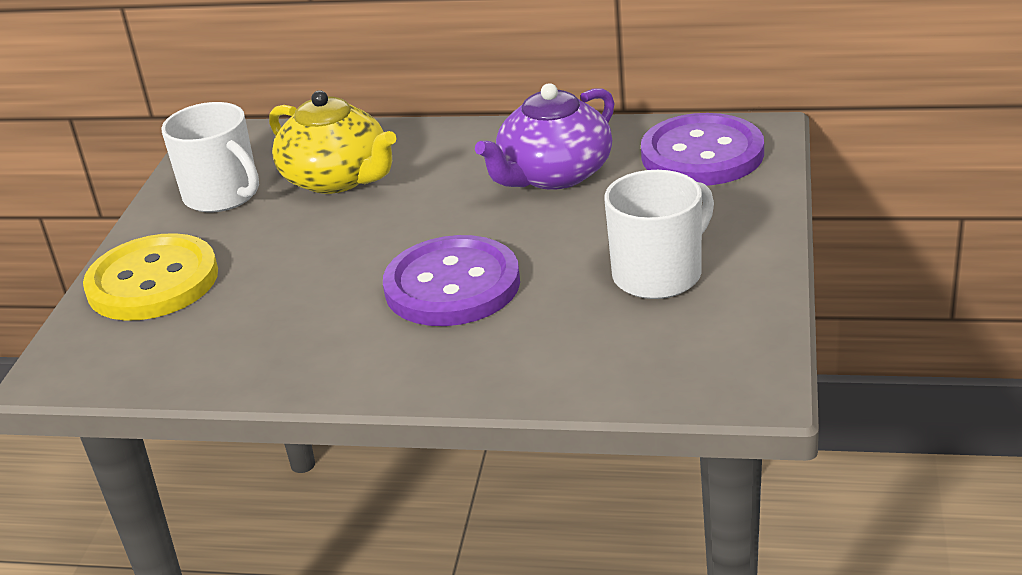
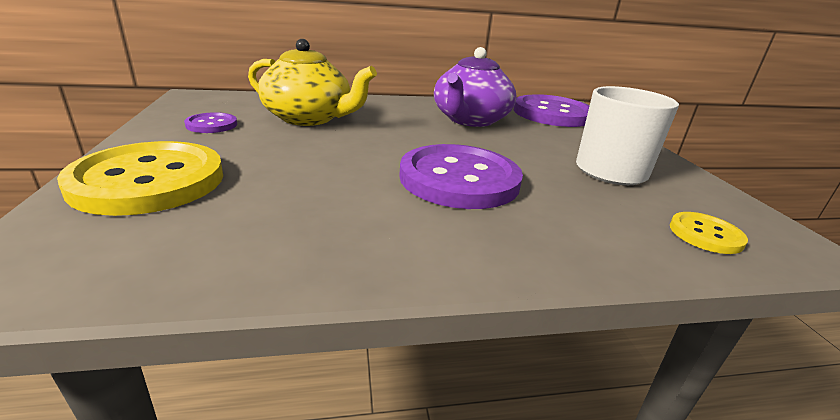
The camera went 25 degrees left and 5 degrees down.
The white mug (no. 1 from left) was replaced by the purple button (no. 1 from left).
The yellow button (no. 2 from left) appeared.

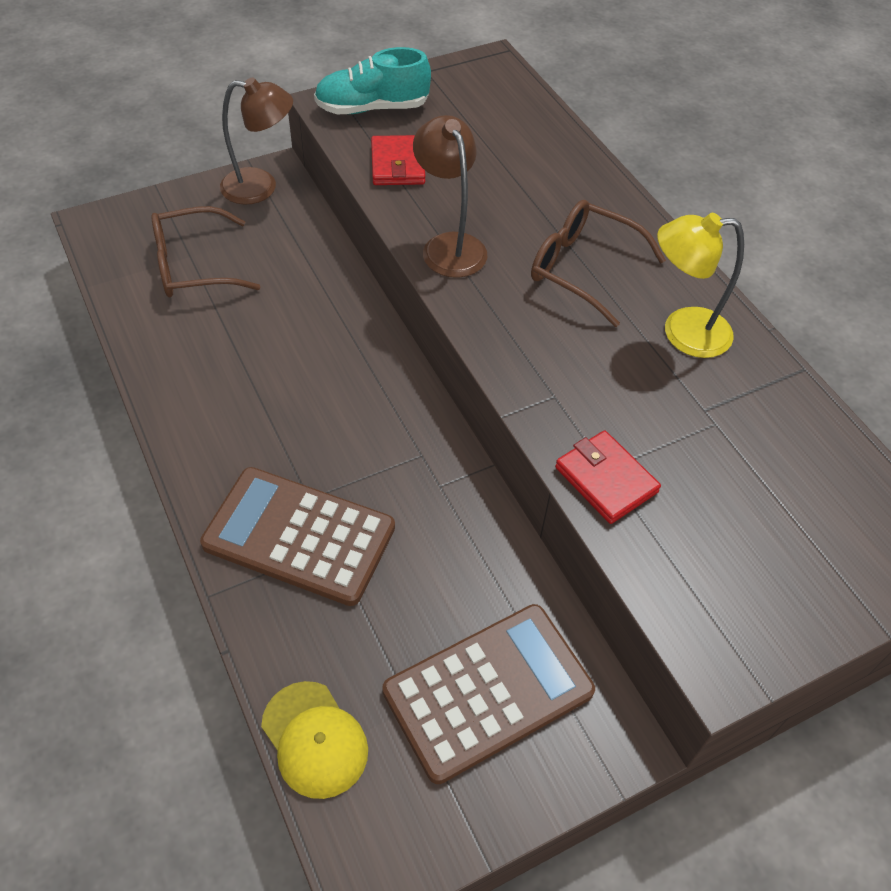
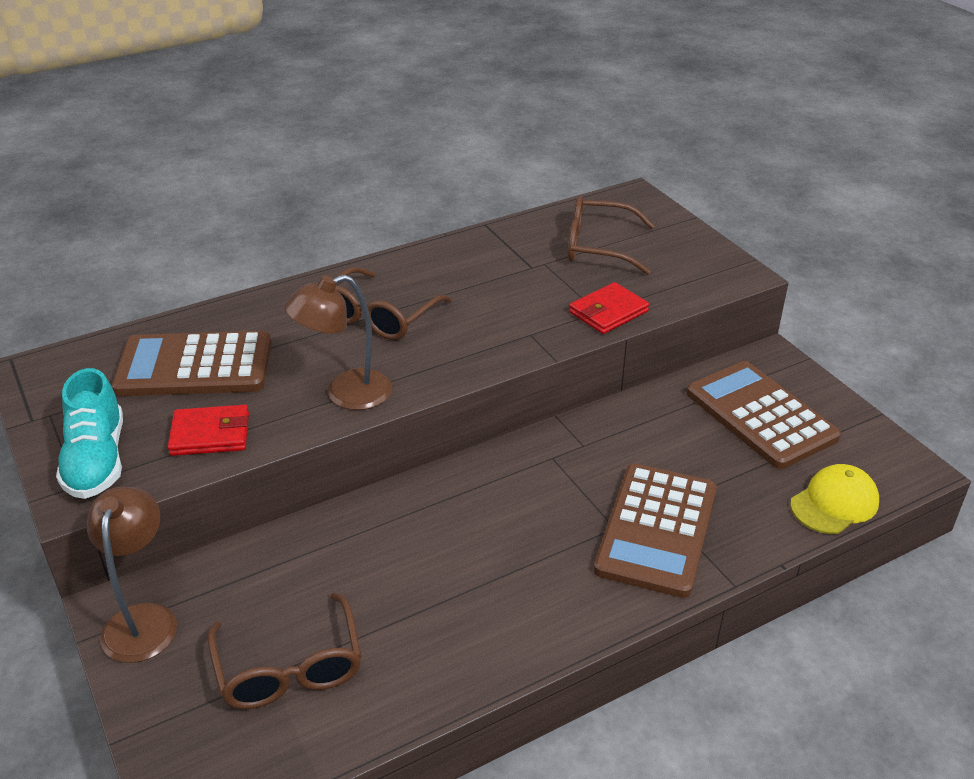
The camera went 90 degrees left and 15 degrees down.
The brown calculator (no. 1 from left) appeared.
The brown glasses (no. 3 from left) appeared.
The yellow lamp disappeared.

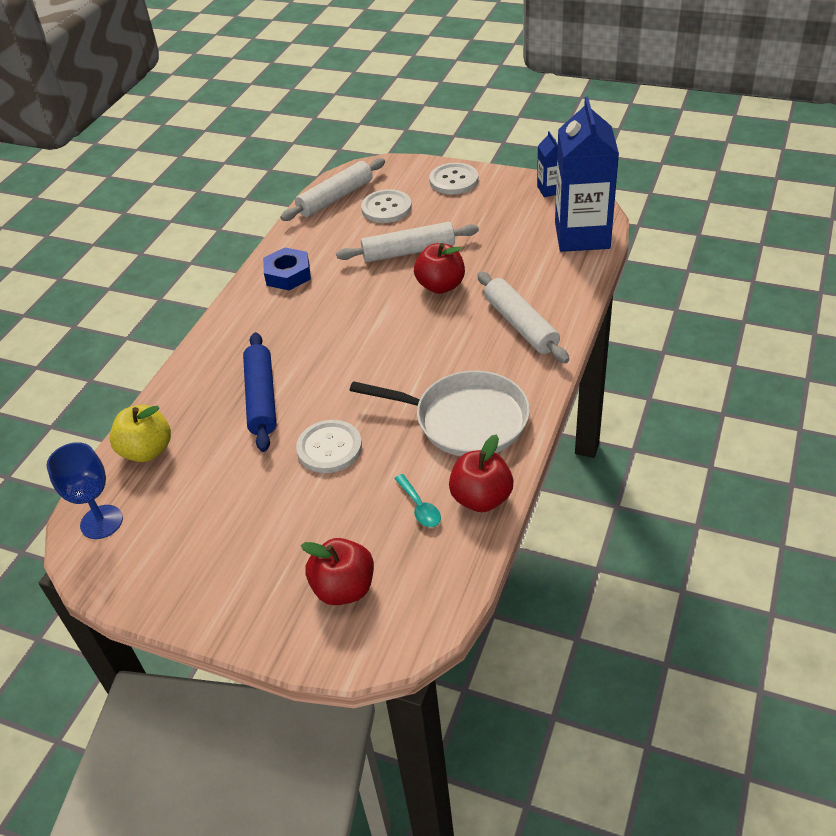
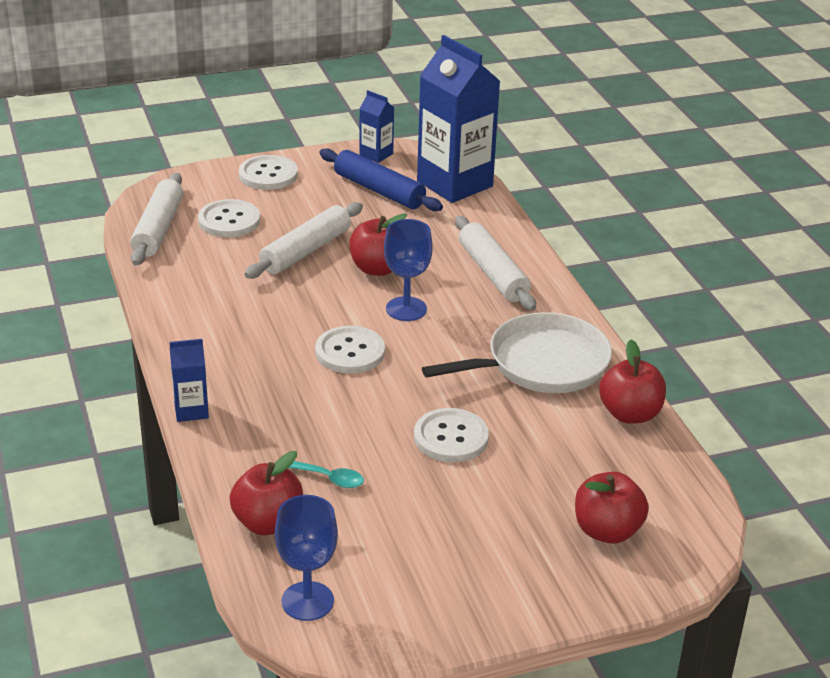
The camera went 45 degrees left and 10 degrees down.
The blue carton (no. 1 from left) appeared.
The yellow apple became the red apple (no. 1 from left).
The turquoise spoon moved.
The white button (no. 3 from left) appeared.
The blue rolling pin moved.
The blue goblet (no. 2 from left) appeared.
The white rolling pin (no. 3 from left) turned 45 degrees clockwise.
The blue nut disappeared.

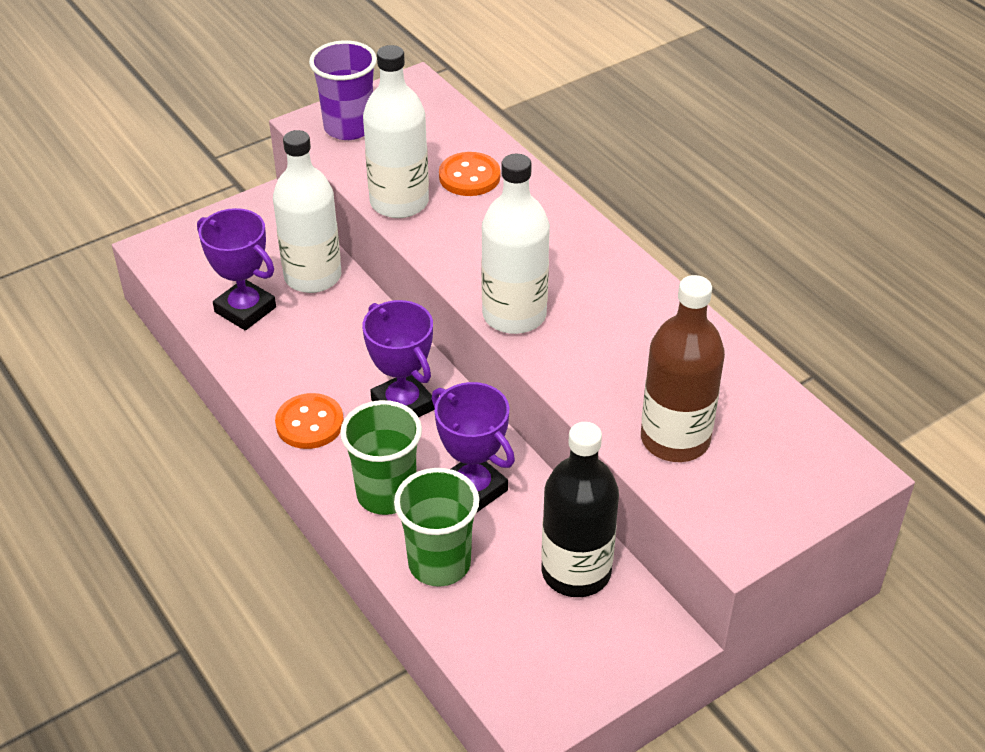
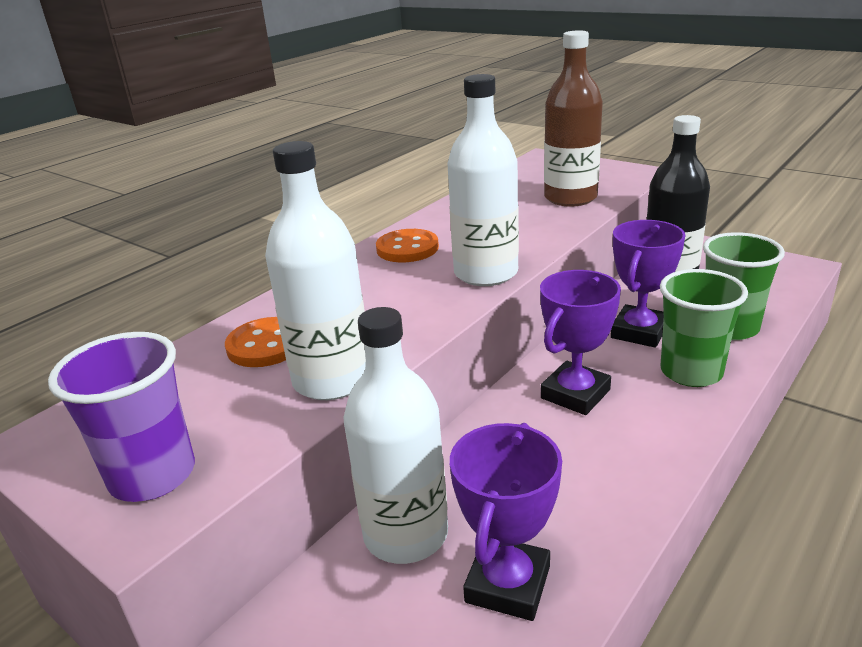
The camera went 105 degrees left and 15 degrees down.
The orange button (no. 1 from left in the first image) moved.

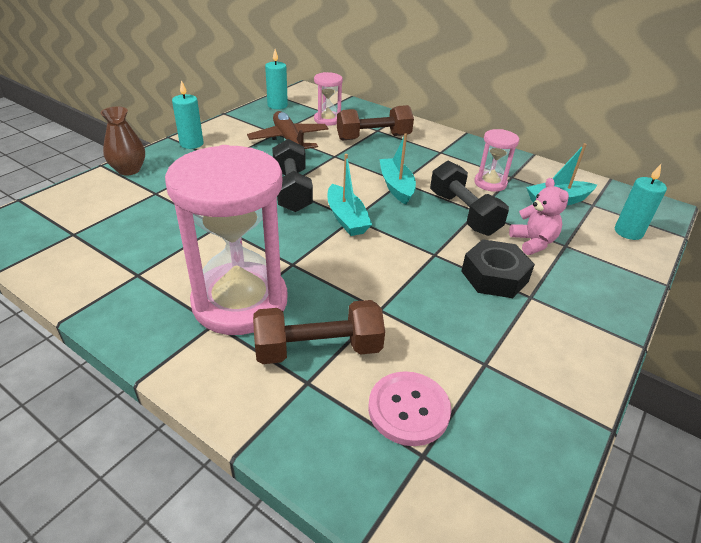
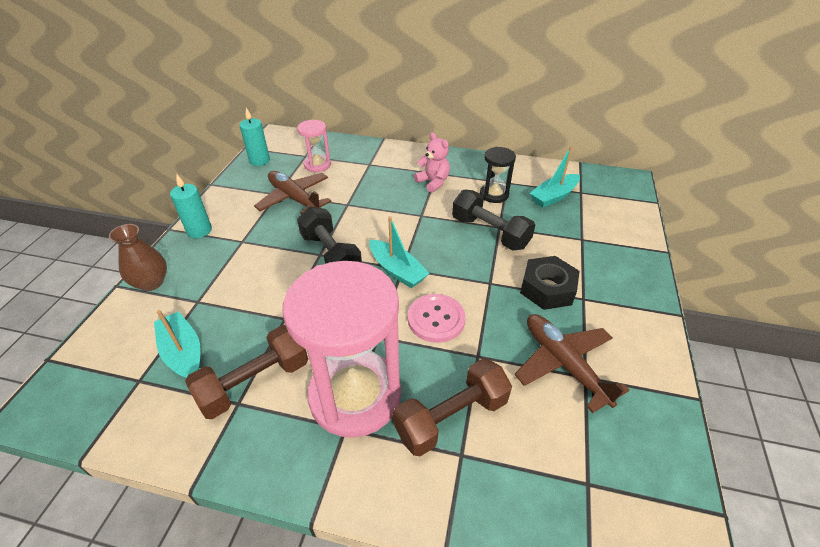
The camera went 20 degrees left and 5 degrees up.
The turquoise boat (no. 2 from left in the first image) moved.
The brown dumbbell (no. 2 from left in the first image) moved.
The pink button moved.
The pink teddy bear moved.
The pink hourglass (no. 3 from left) became the black hourglass.
The brown plane (no. 2 from left) appeared.
The turquoise candle (no. 3 from left) disappeared.

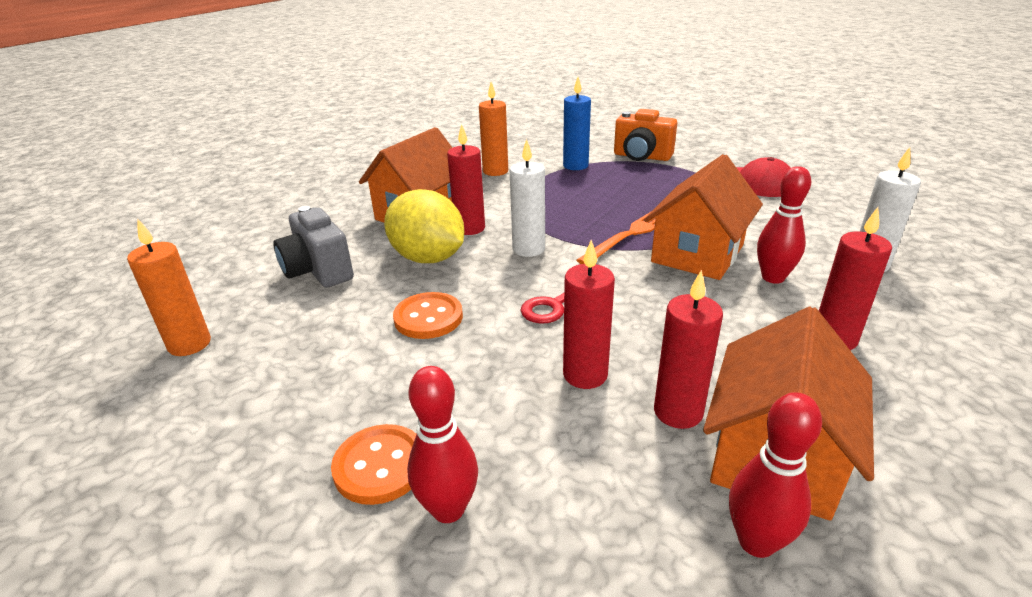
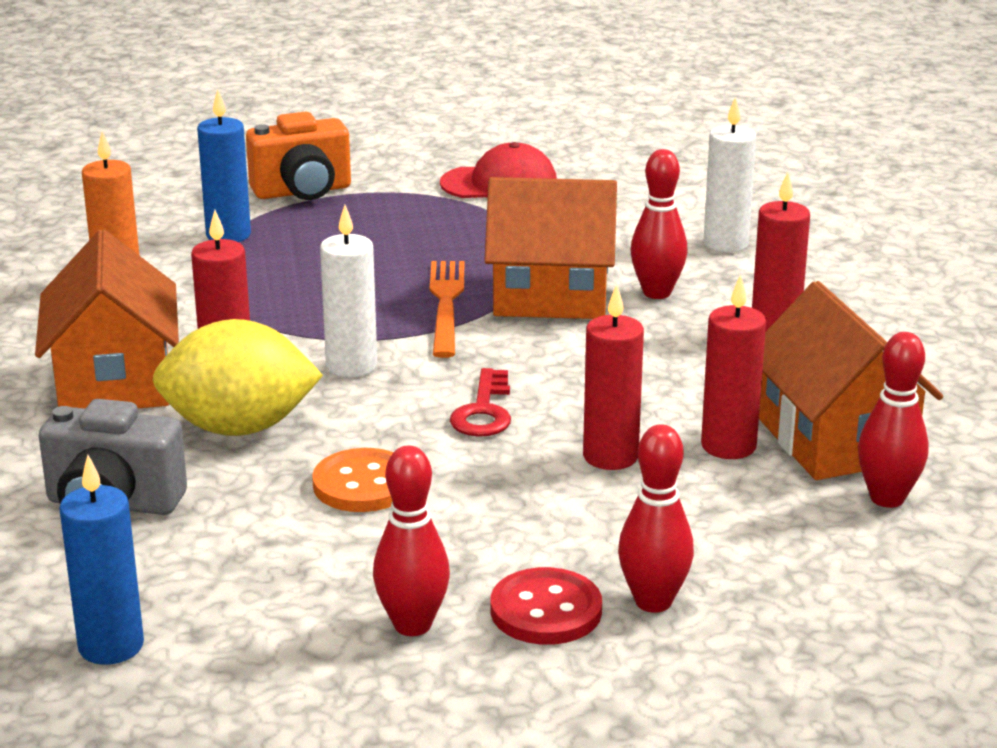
The camera went 45 degrees left and 5 degrees down.
The orange candle (no. 1 from left) became the blue candle (no. 1 from left).
The red bowling pin (no. 1 from left) appeared.
The orange house (no. 2 from left) turned 75 degrees counterclockwise.
The orange button (no. 1 from left) became the red button.

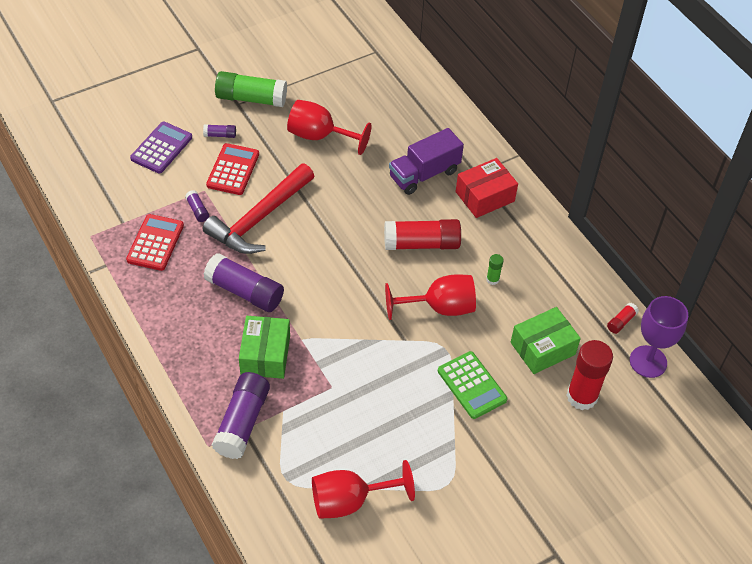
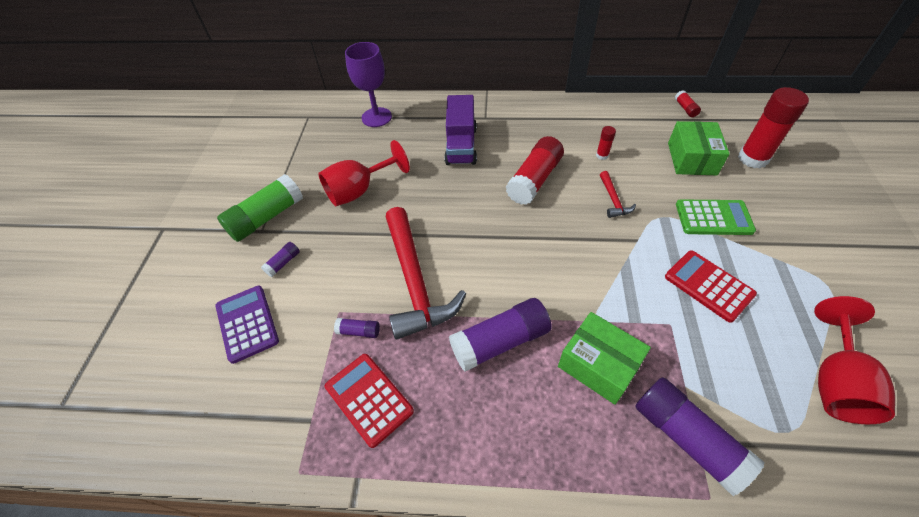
The camera went 50 degrees left and 0 degrees up.
The purple goblet moved.
The green glue stick (no. 2 from left) became the red glue stick (no. 2 from left).
The red goblet (no. 3 from left) was replaced by the red hammer (no. 2 from left).
The red calculator (no. 2 from left) moved.
The red box disappeared.

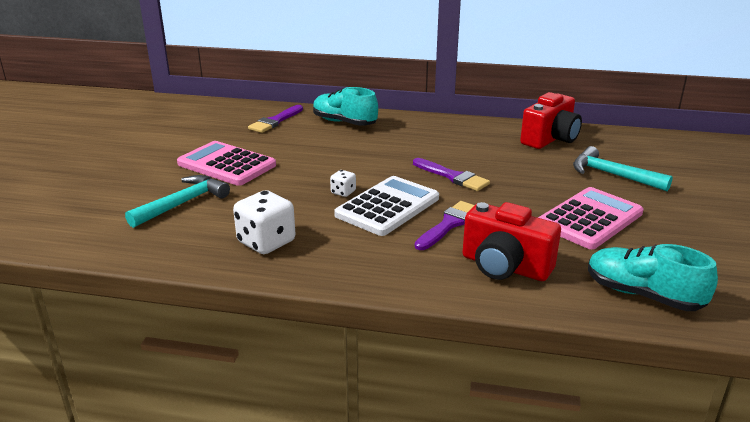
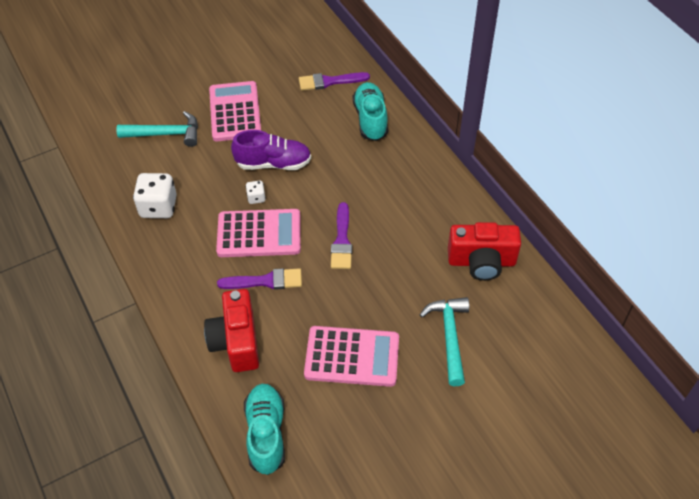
The camera went 50 degrees right and 25 degrees up.
The white calculator became the pink calculator (no. 2 from left).
The purple shoe appeared.

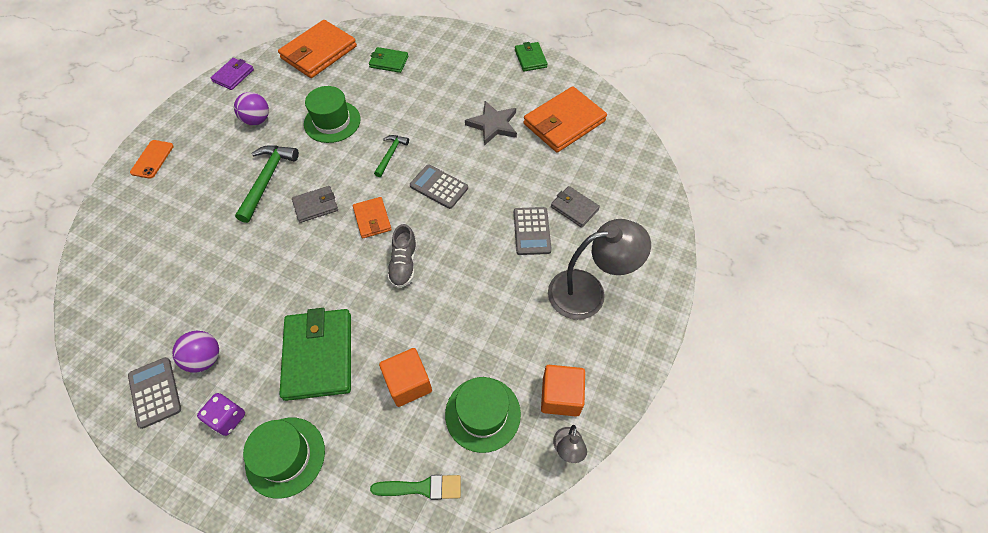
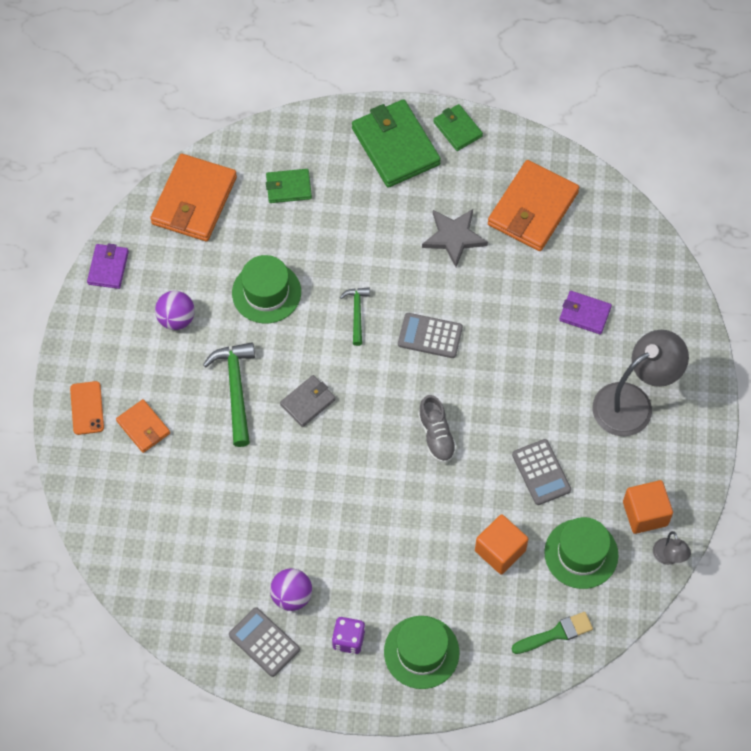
The camera went 20 degrees left and 5 degrees up.
The orange wallet (no. 2 from left in the first image) moved.
The green wallet (no. 1 from left in the first image) moved.
The grey calculator (no. 3 from left) moved.
The grey wallet (no. 2 from left) became the purple wallet (no. 2 from left).

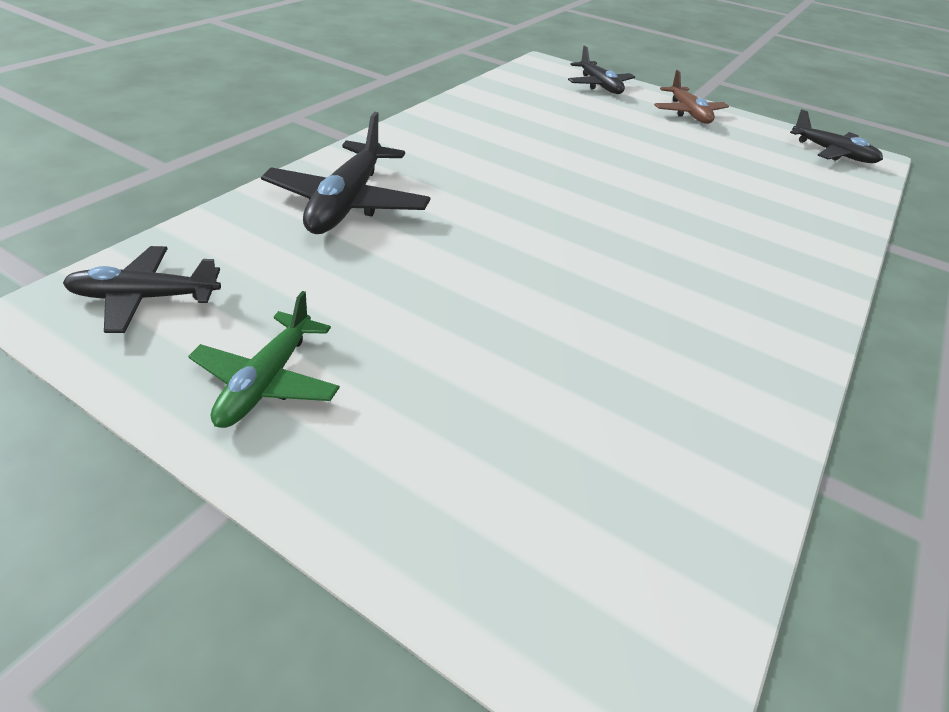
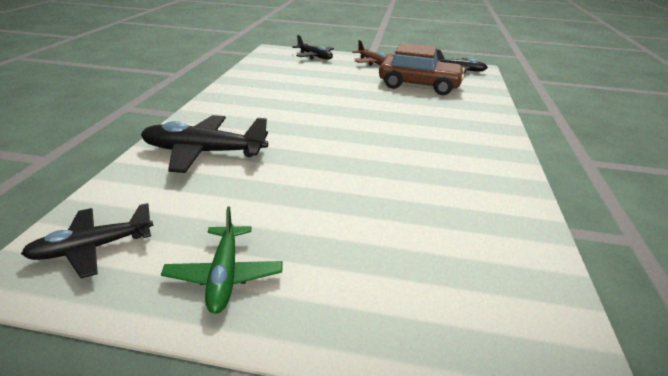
The camera went 20 degrees left and 10 degrees down.
The black plane (no. 2 from left) turned 105 degrees clockwise.
The brown car appeared.

